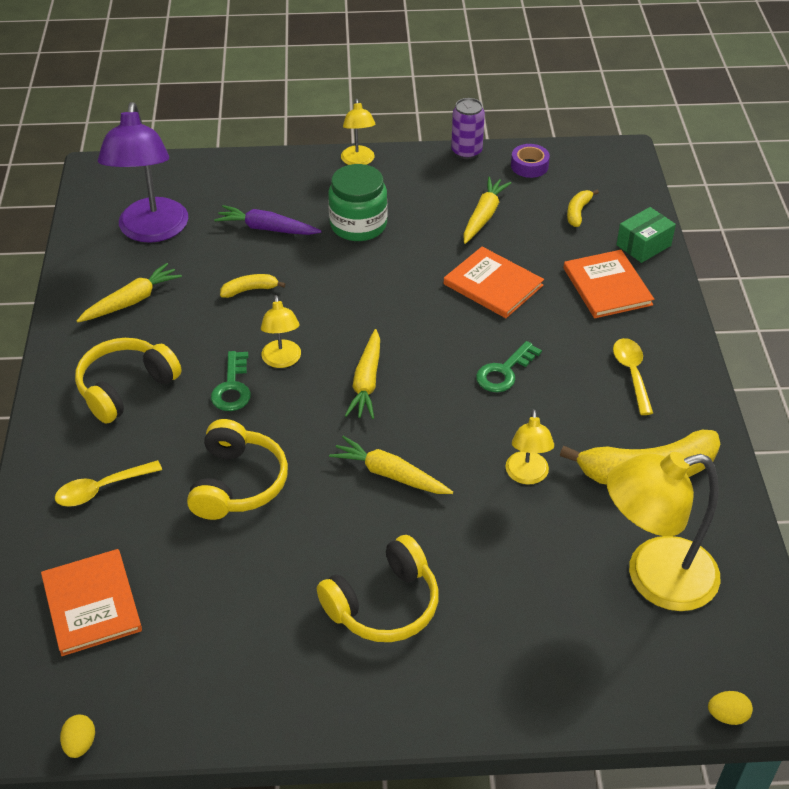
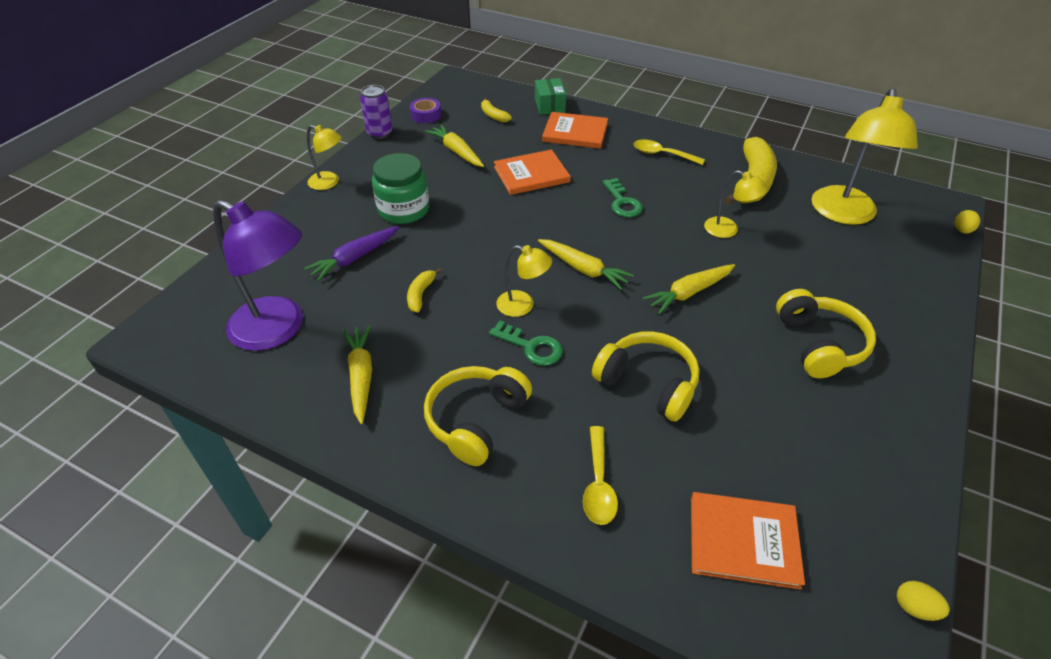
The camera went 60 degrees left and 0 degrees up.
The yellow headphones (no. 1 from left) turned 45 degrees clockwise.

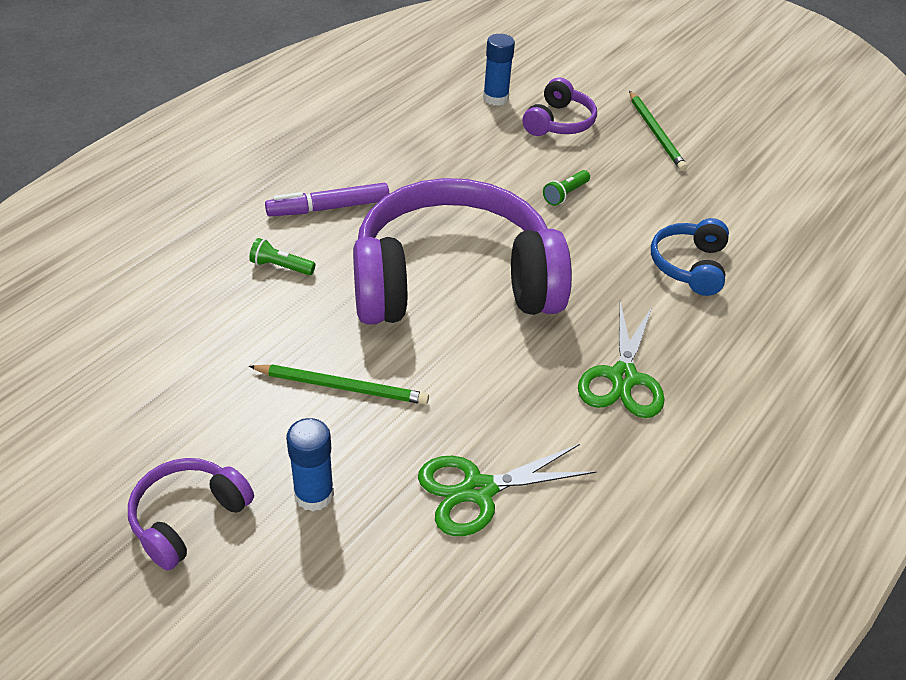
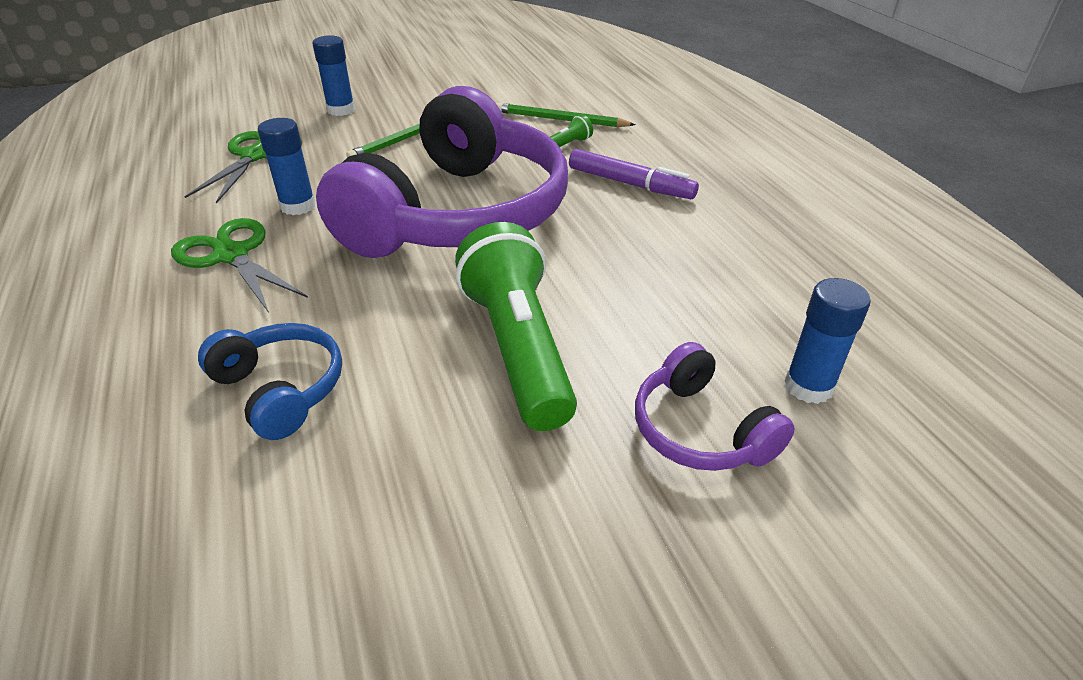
The camera went 125 degrees right and 5 degrees down.
The blue glue stick (no. 1 from left) appeared.
The green flashlight (no. 2 from left in the first image) changed to 2.48 times the size.
The green pencil (no. 2 from left) moved.
The purple marker turned 105 degrees clockwise.
The purple headphones (no. 1 from left) disappeared.

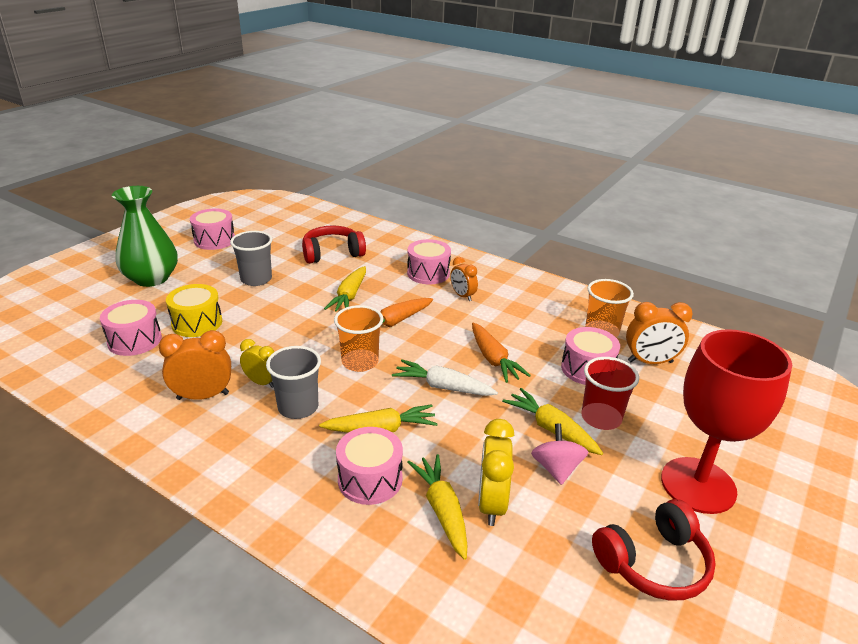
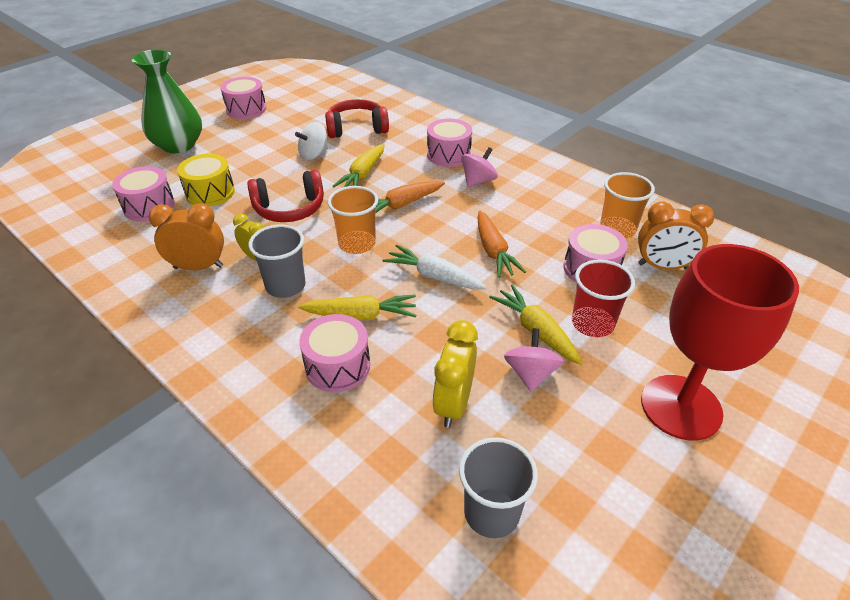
The camera went 10 degrees right and 10 degrees up.
The red headphones (no. 2 from left in the first image) moved.
The white spinning top appeared.
The grey cup (no. 1 from left in the first image) moved.
The orange clock (no. 2 from left) was replaced by the pink spinning top (no. 1 from left).
The yellow carrot (no. 3 from left) disappeared.

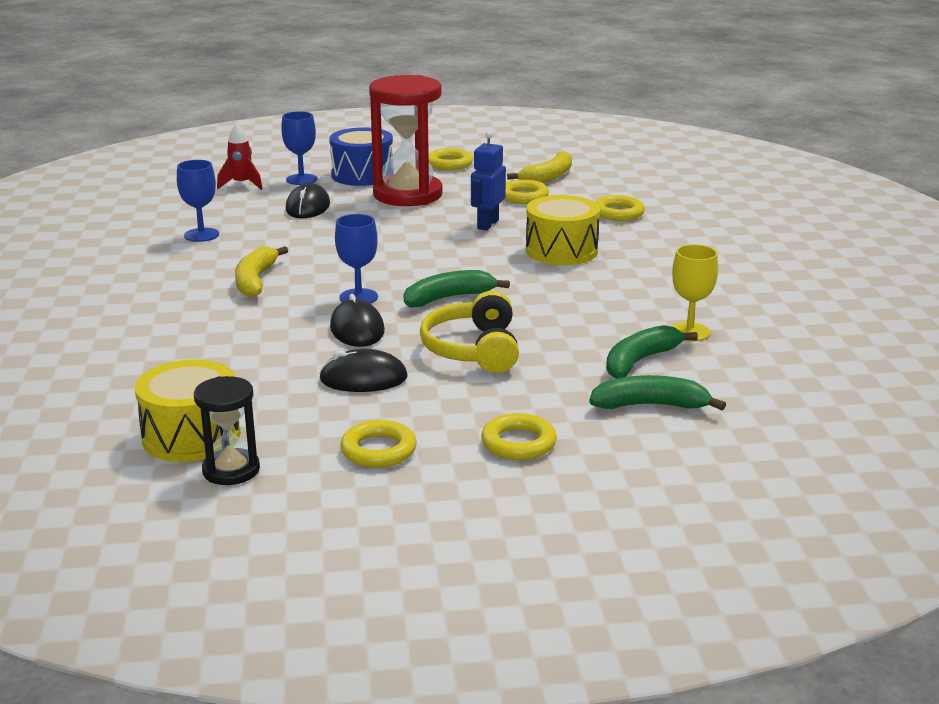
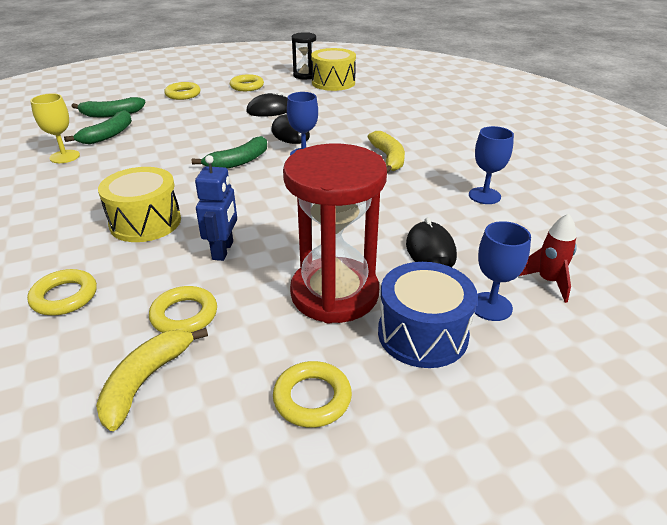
The camera went 165 degrees right and 10 degrees up.
The yellow headphones disappeared.

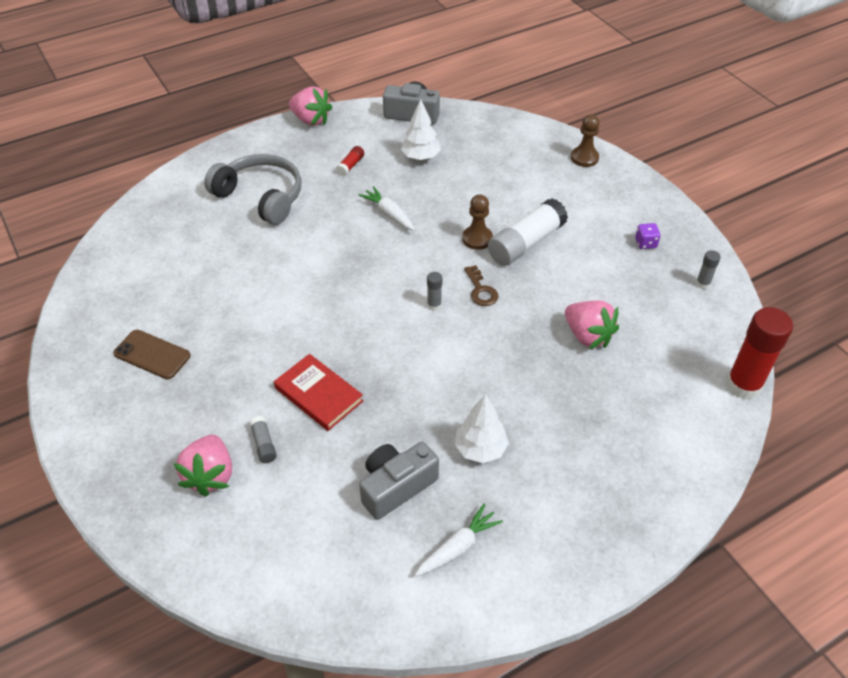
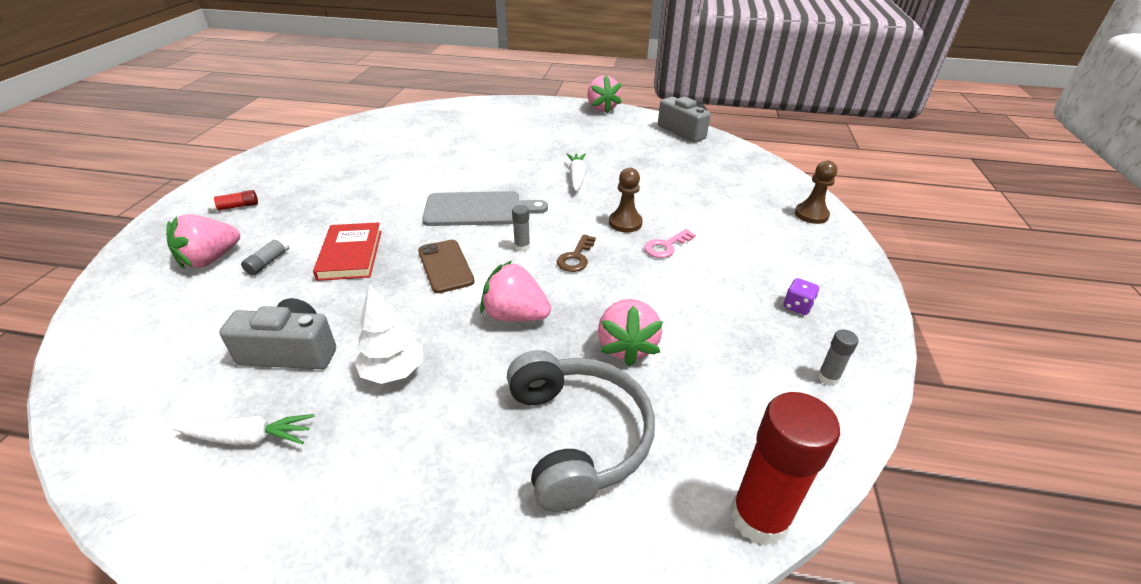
The camera went 40 degrees right and 10 degrees down.
The red glue stick (no. 1 from left) moved.
The brown phone moved.
The grey cutting board appeared.
The pink strawberry (no. 2 from left) appeared.
The grey headphones moved.
The white glue stick was replaced by the pink key.
The white tree (no. 1 from left) disappeared.

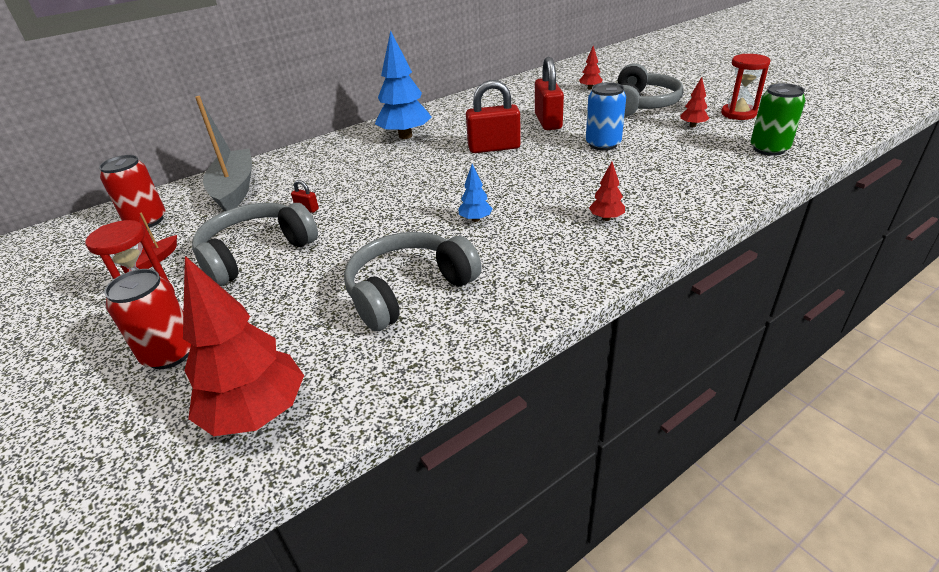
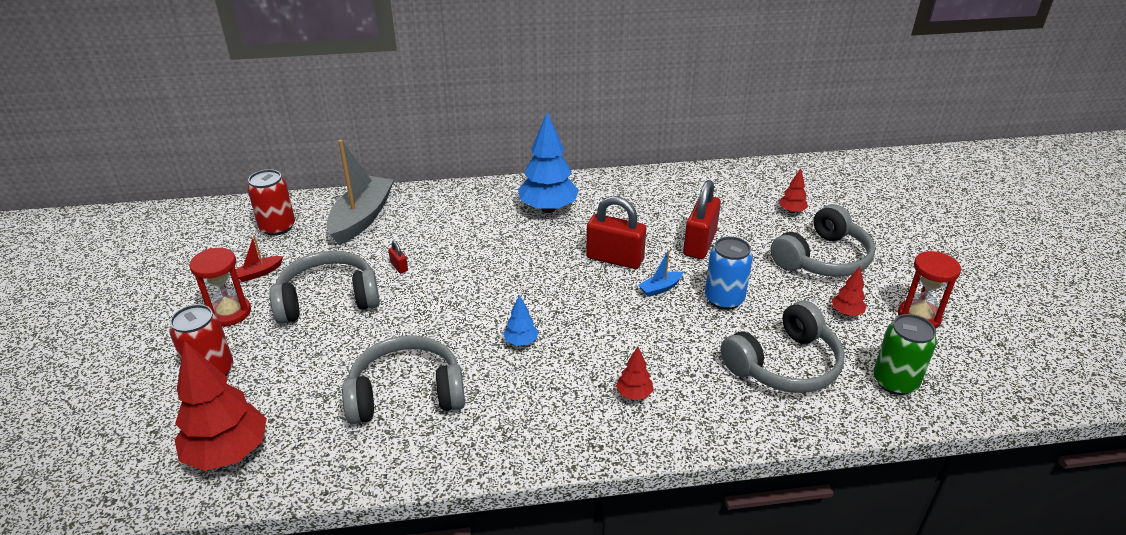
The camera went 25 degrees right and 0 degrees up.
The blue boat appeared.
The grey headphones (no. 3 from left) appeared.

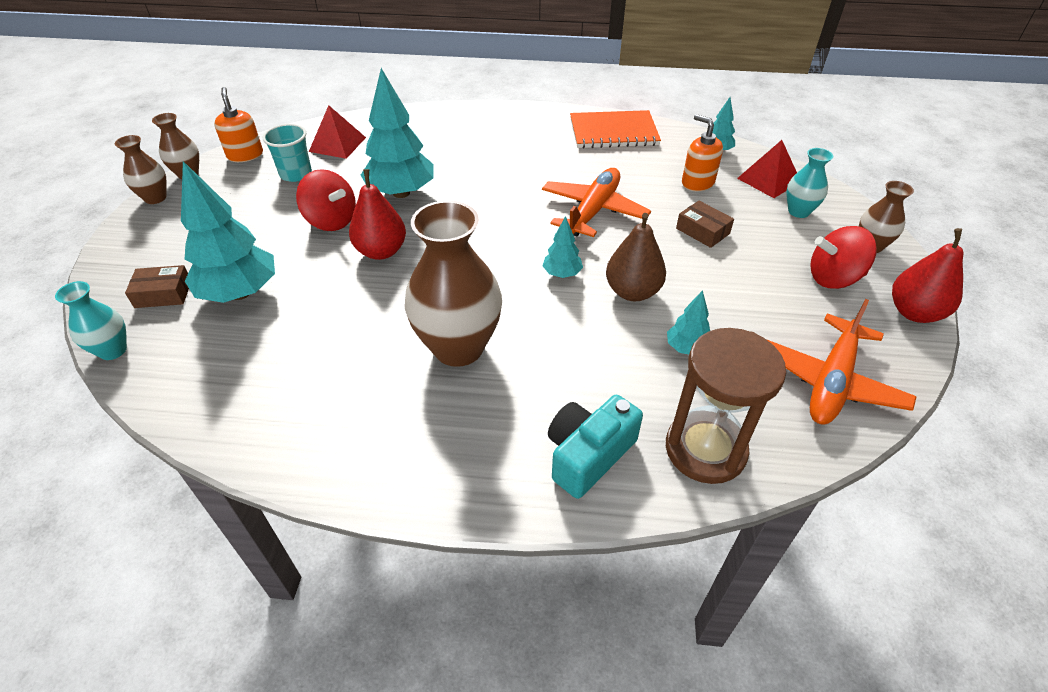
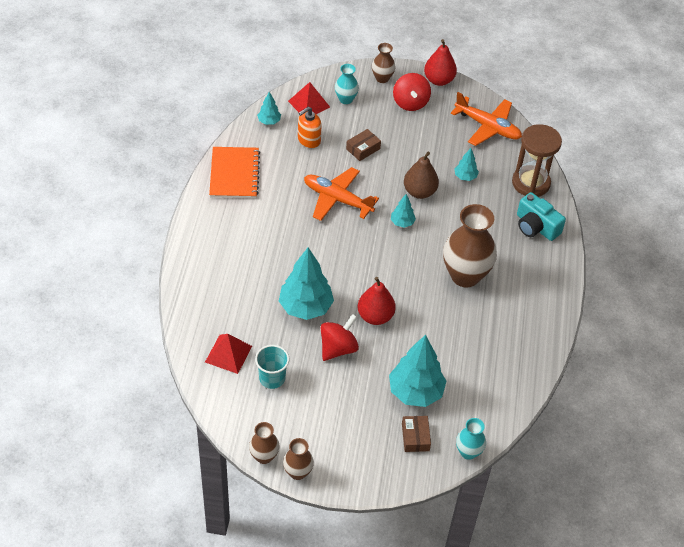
The camera went 90 degrees left and 5 degrees up.
The orange soap dispenser (no. 1 from left) disappeared.

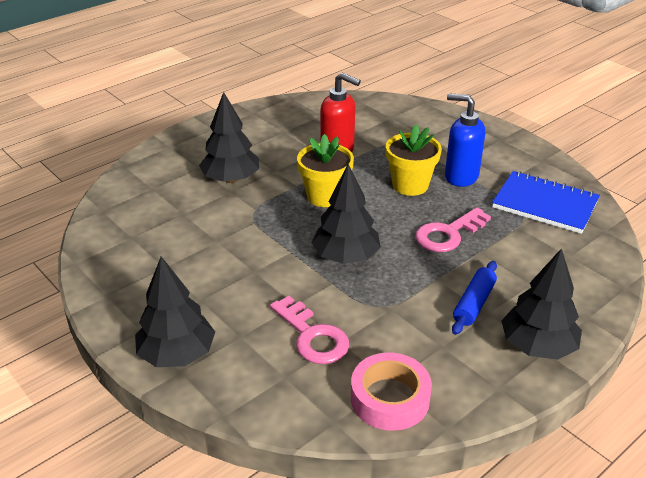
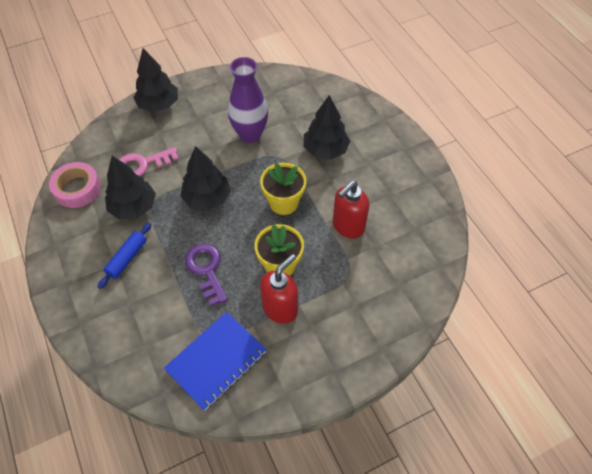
The camera went 105 degrees right and 20 degrees up.
The blue rolling pin turned 75 degrees clockwise.
The black tree (no. 4 from left in the first image) moved.
The pink key (no. 2 from left) became the purple key.
The purple vase appeared.
The blue soap dispenser became the red soap dispenser (no. 1 from left).

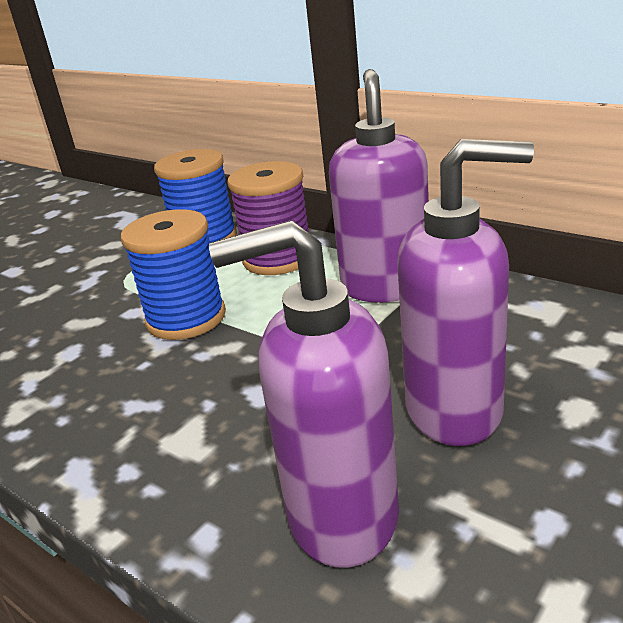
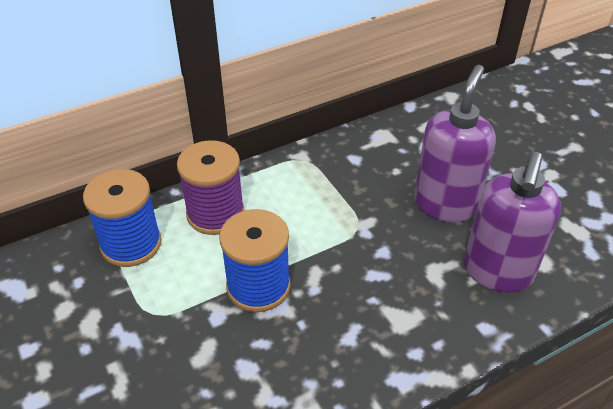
The camera went 70 degrees left and 15 degrees up.
The purple soap dispenser (no. 2 from left) disappeared.

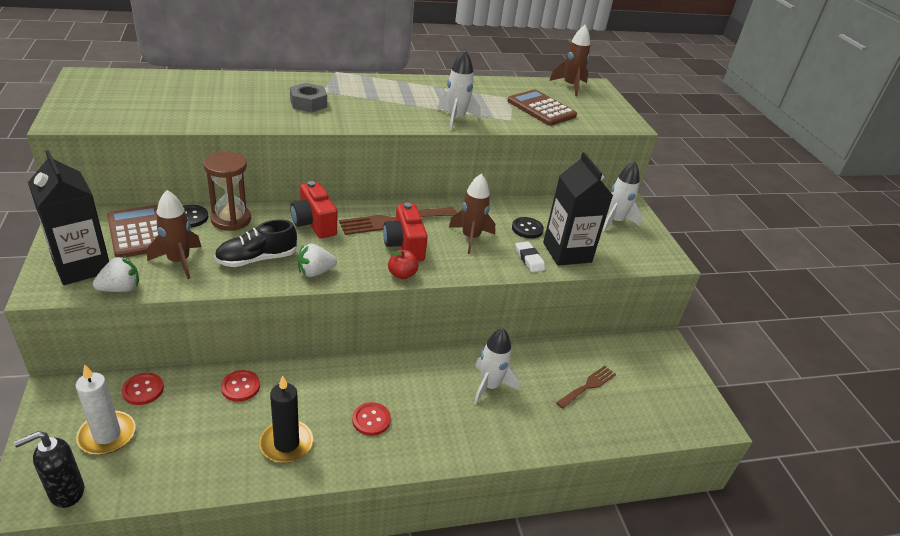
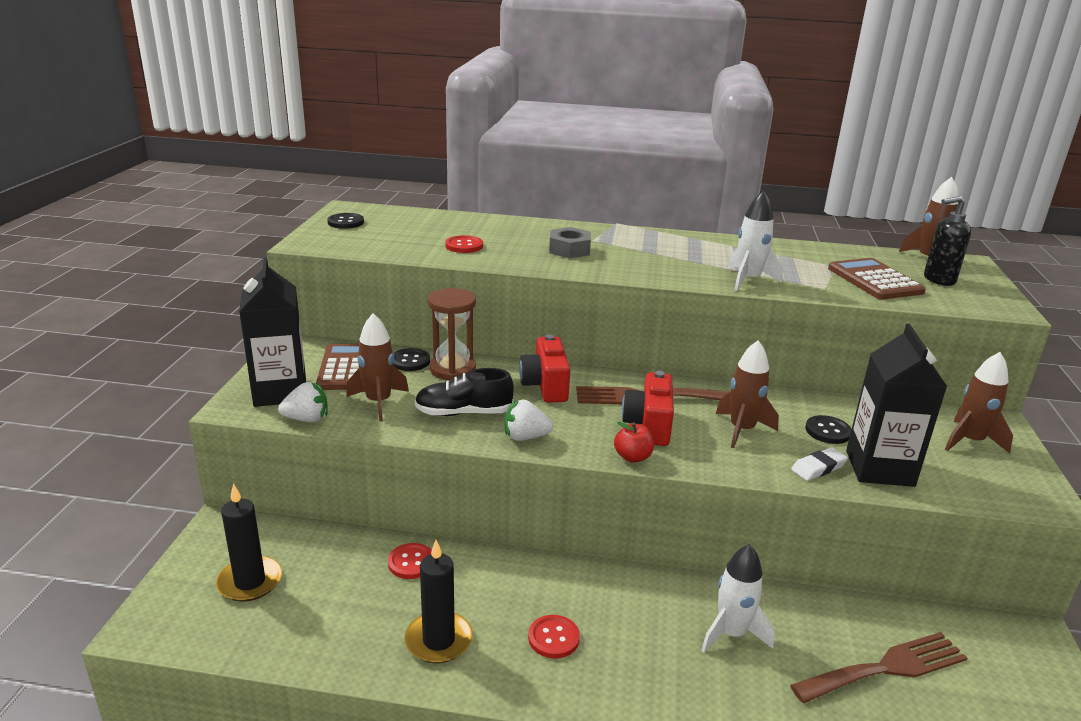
The camera went 25 degrees right and 10 degrees down.
The white candle became the black candle (no. 1 from left).
The black button (no. 1 from left) appeared.
The red button (no. 1 from left in the first image) moved.
The brown fork (no. 2 from left) changed to 1.59 times the size.
The white eraser turned 60 degrees clockwise.
The black soap dispenser moved.
The white rocket (no. 3 from left) became the brown rocket (no. 4 from left).

